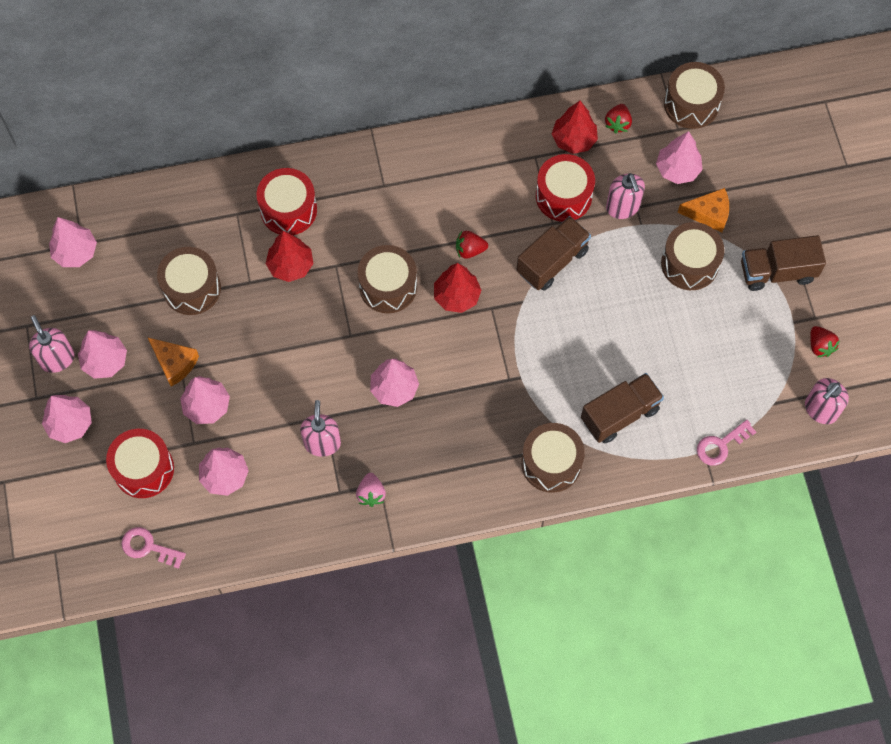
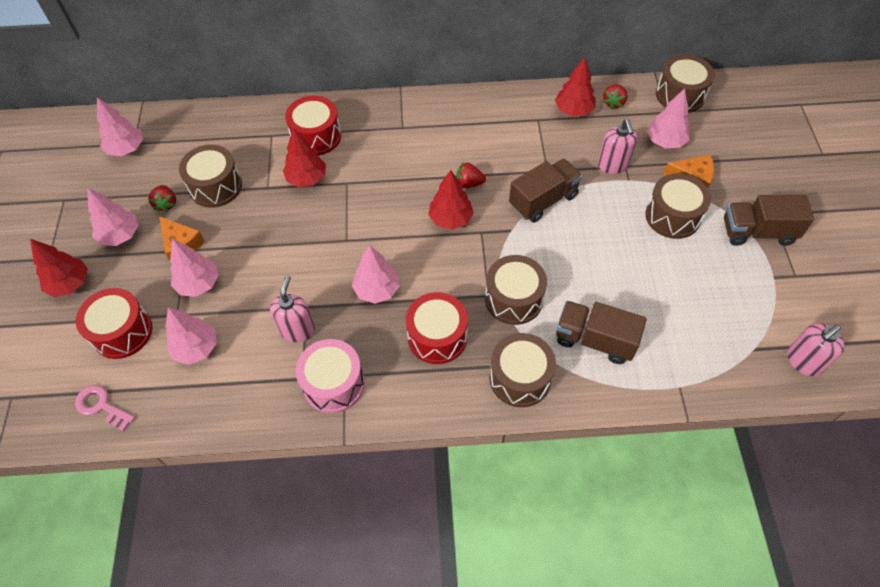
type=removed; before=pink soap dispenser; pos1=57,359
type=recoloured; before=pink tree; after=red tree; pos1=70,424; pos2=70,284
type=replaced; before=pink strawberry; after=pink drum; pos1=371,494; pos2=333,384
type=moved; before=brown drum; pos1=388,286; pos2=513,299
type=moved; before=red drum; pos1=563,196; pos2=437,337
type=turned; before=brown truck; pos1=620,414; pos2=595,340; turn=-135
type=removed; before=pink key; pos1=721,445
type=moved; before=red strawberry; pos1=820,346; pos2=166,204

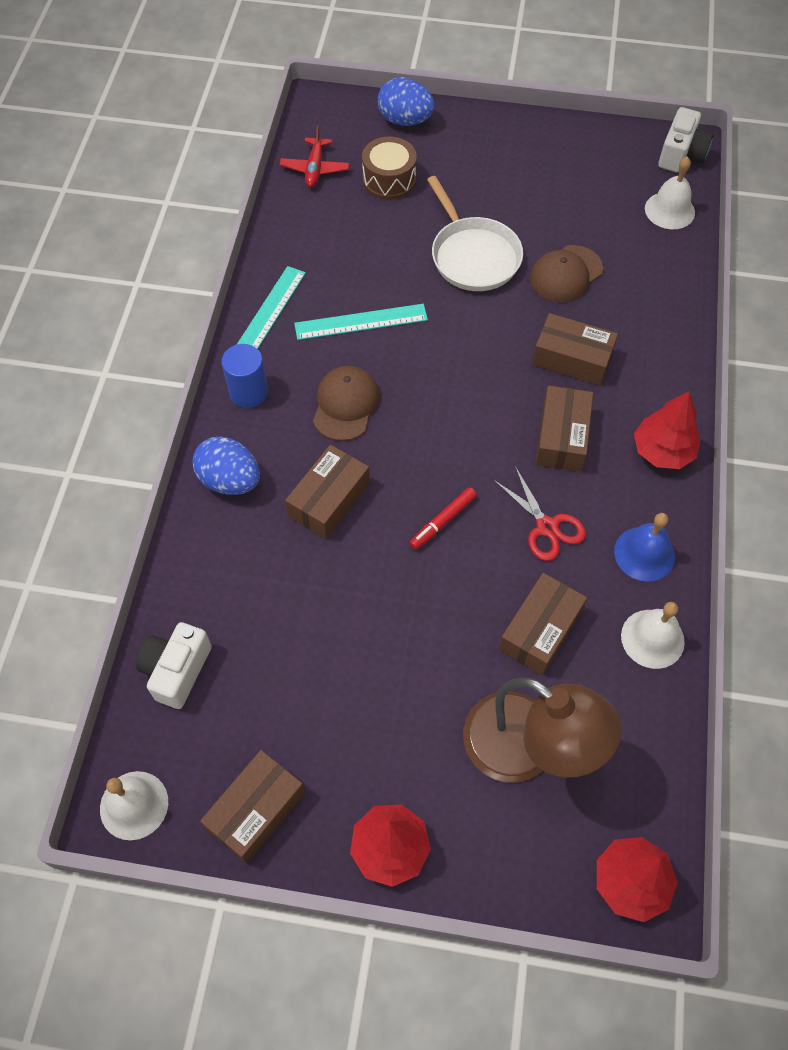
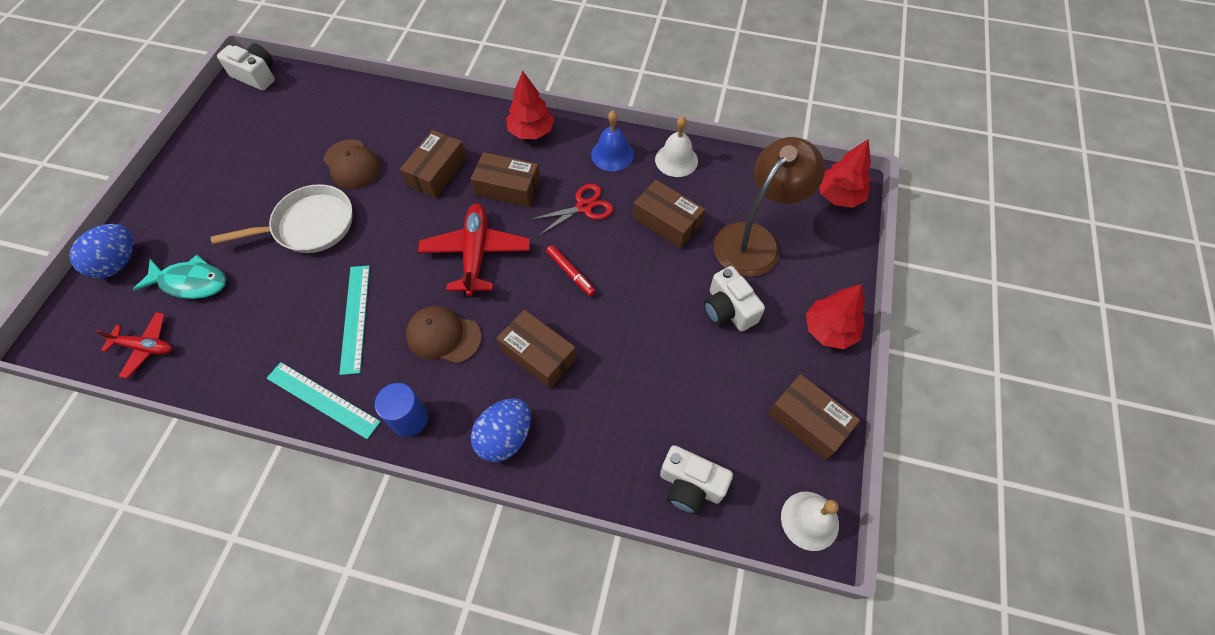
type=replaced; before=brown drum; after=turquoise fish; pos1=389,180; pos2=191,282
type=removed; before=white bell; pos1=669,210
type=added; after=red plane; pos2=476,254
type=added; after=white camera; pos2=728,309

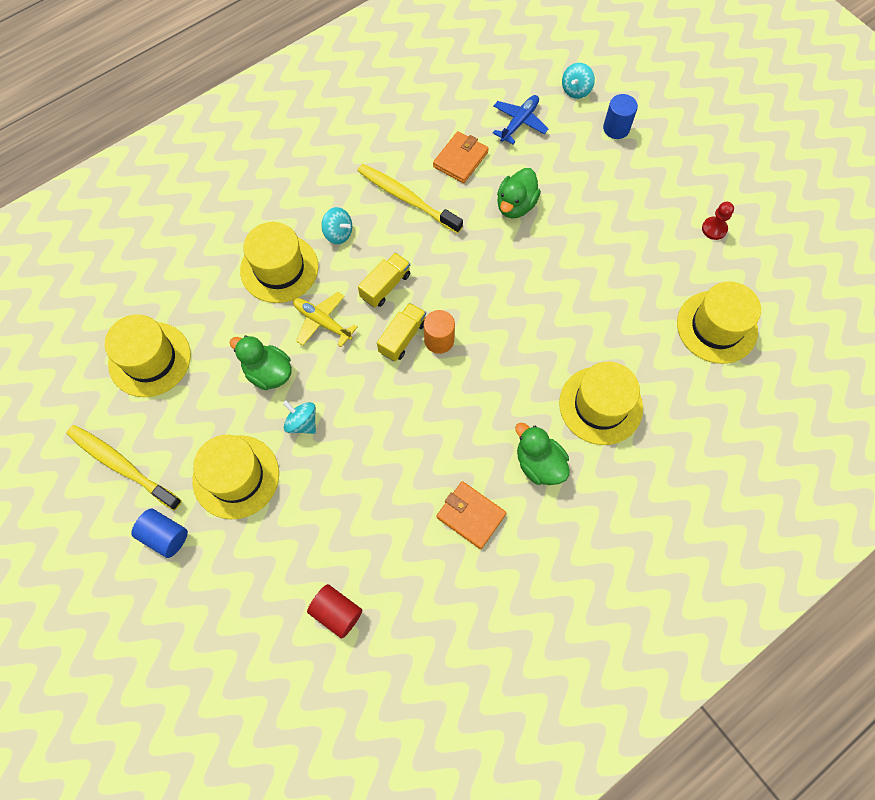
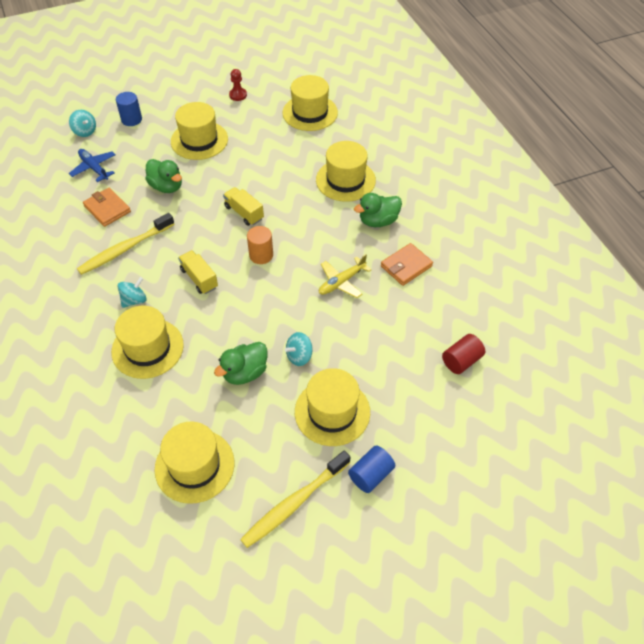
type=moved; before=yellow plane; pos1=322,322; pos2=342,282
type=moved; before=yellow truck; pos1=402,337; pos2=244,213
type=added; after=yellow hat; pos2=199,140

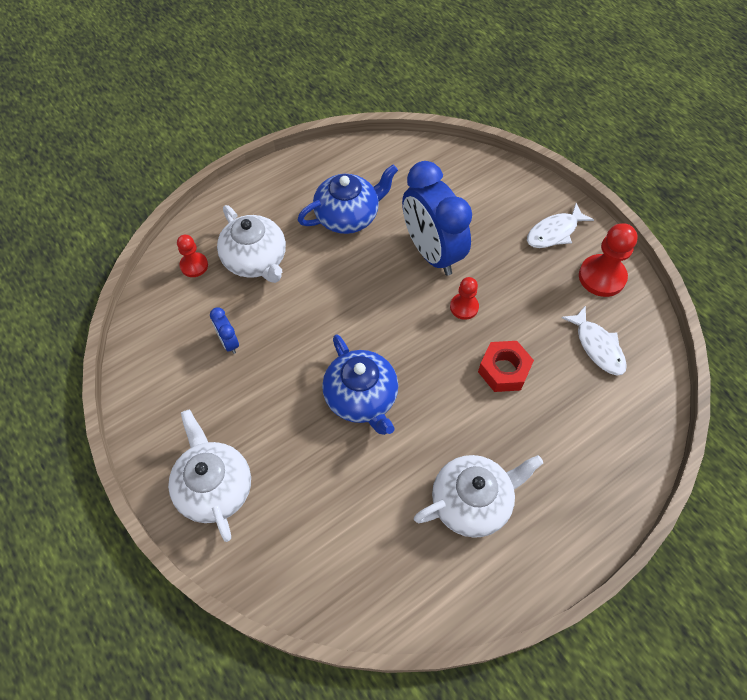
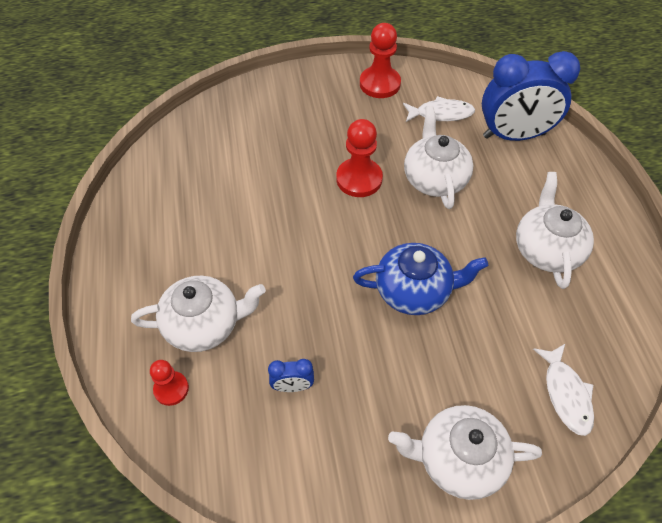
type=removed; before=blue teapot; pos1=348,216
type=moved; before=blue clock; pos1=431,252; pos2=514,136
type=resized; before=red pawn; pos1=464,307; pos2=359,179; scale=1.67
type=replaced; before=red nut; after=white teapot; pos1=504,370; pos2=434,178
type=moved; before=white fish; pos1=554,232; pos2=565,394

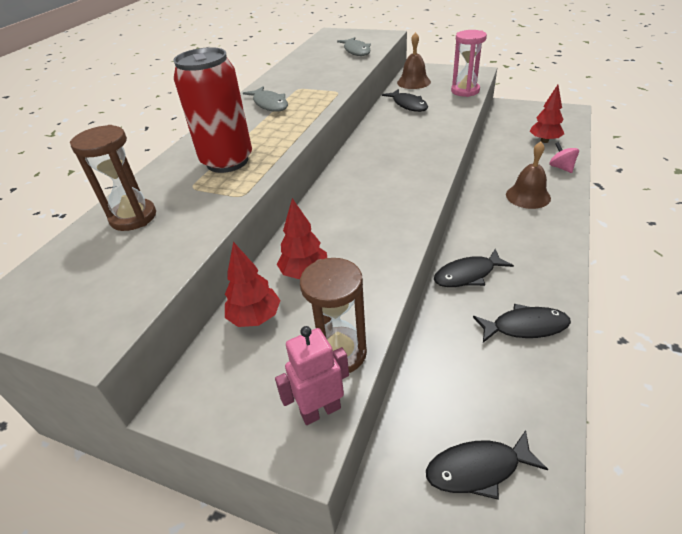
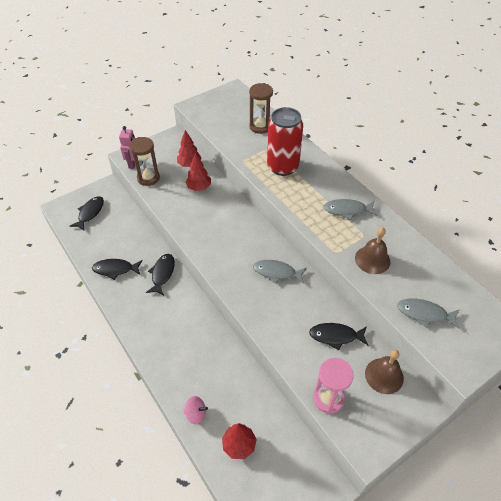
type=turned; before=black fish; pos1=525,327; pos2=115,269; turn=60
type=moved; before=brown bell; pos1=528,196; pos2=372,259
type=added; after=grey fish; pos2=277,272

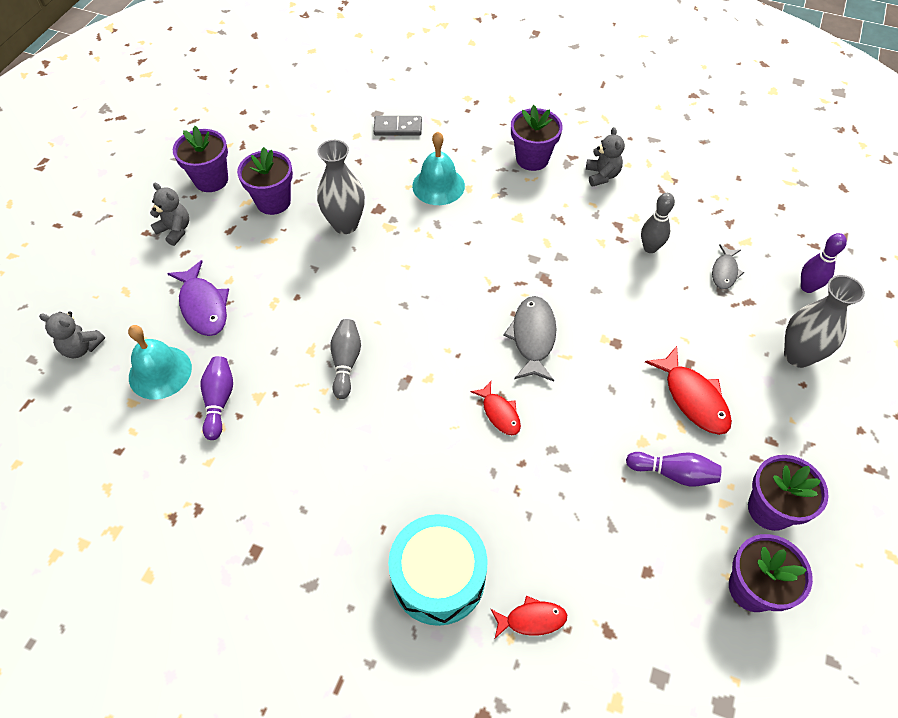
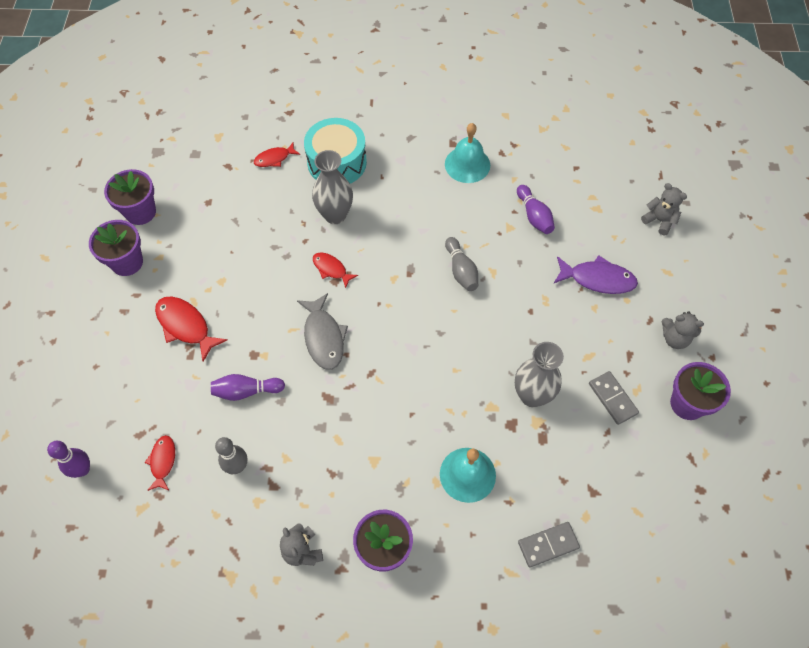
type=turned; before=grey teddy bear; pos1=82,347; pos2=659,220; turn=45
type=moved; before=turquoise bell; pos1=160,372; pos2=467,164
type=turned; before=purple fish; pos1=203,306; pos2=598,279; turn=150
type=replaced; before=purple flower pot; after=grey domino; pos1=273,202; pos2=612,398
type=moved; before=purple bowling pin; pos1=673,473; pos2=246,391
type=recoloured; before=grey fish; after=red fish; pos1=724,272; pos2=163,461
type=moved; before=grey vase; pos1=798,355; pos2=335,215

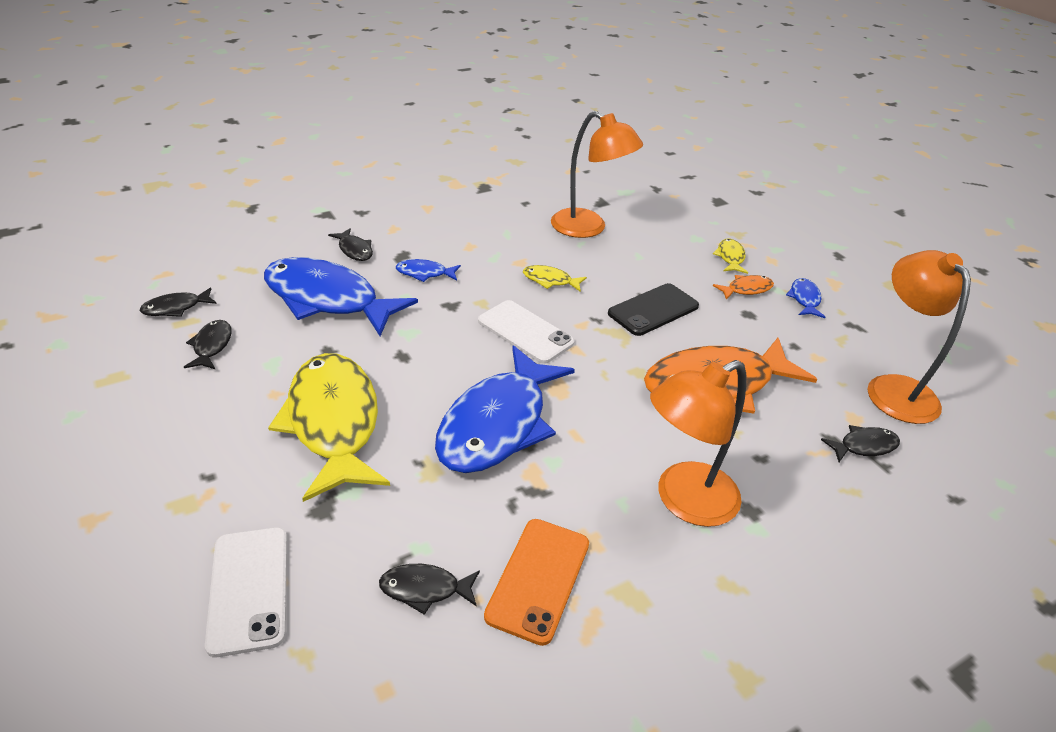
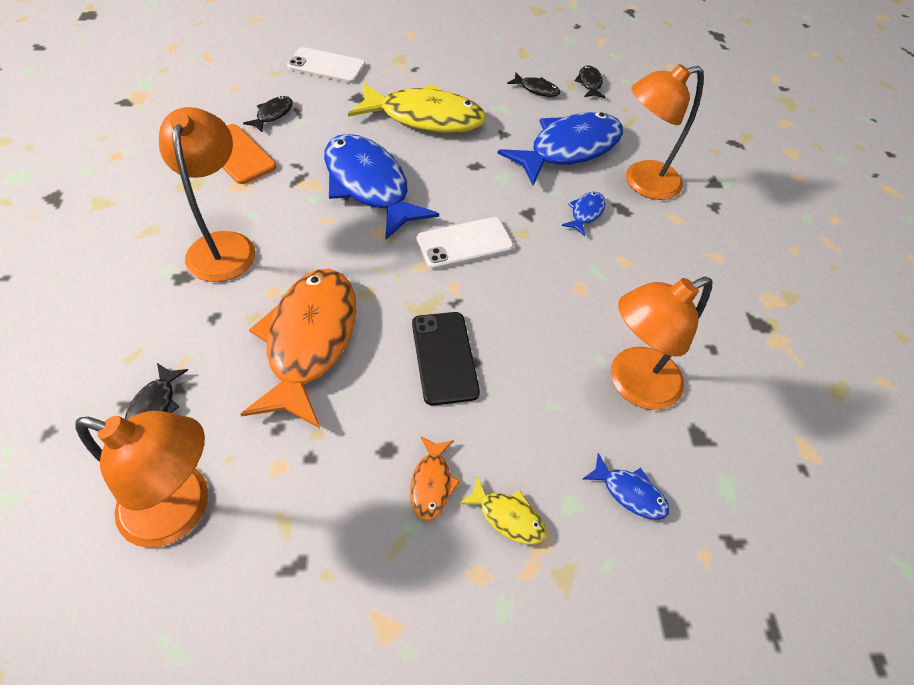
type=replaced; before=black fish; after=orange lamp; pos1=354,250; pos2=641,182
type=removed; before=yellow fish; pos1=550,281
type=moved; before=blue fish; pos1=804,299; pos2=629,492

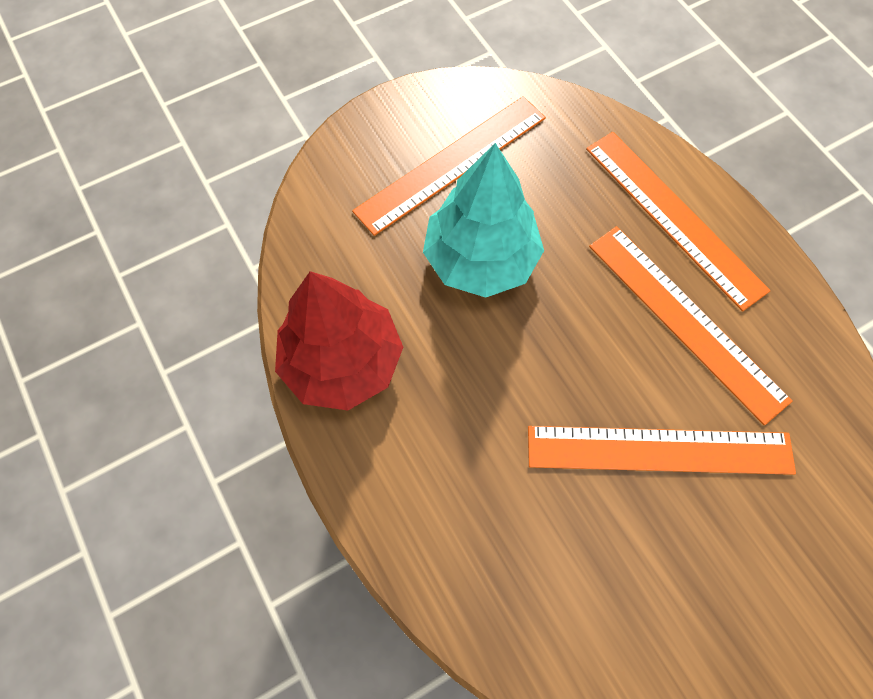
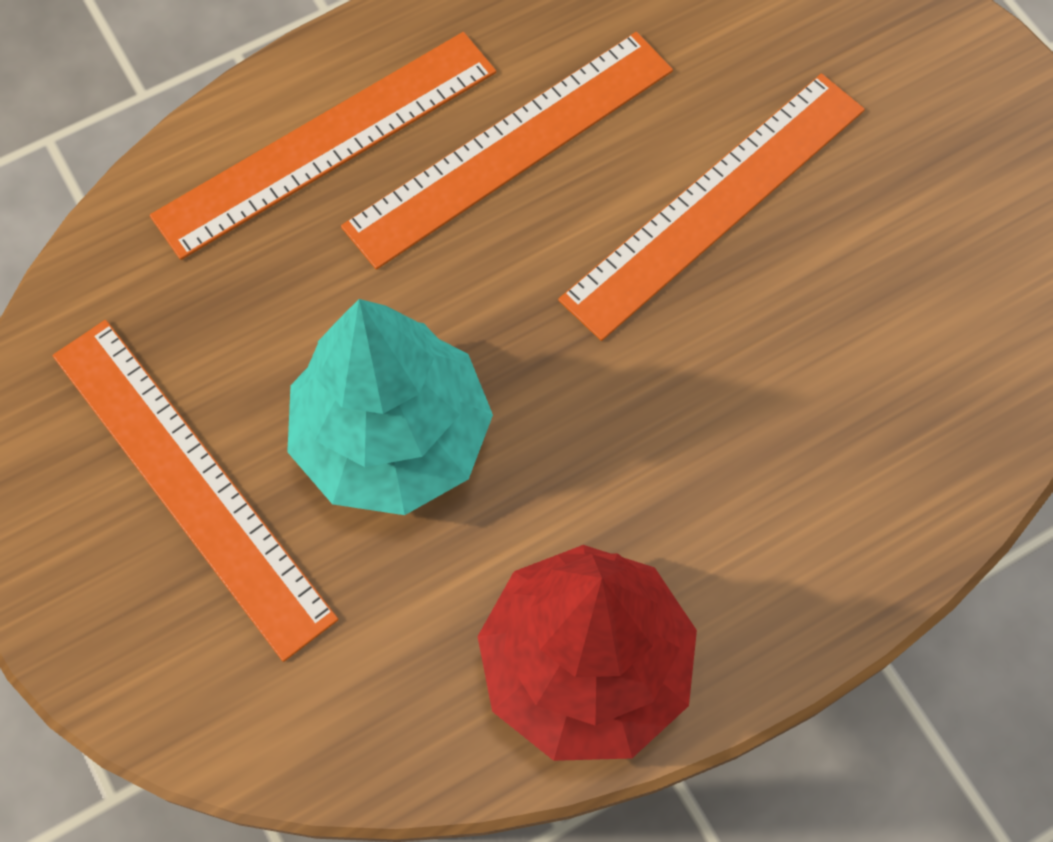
type=turned; before=orange ruler; pos1=659,450; pos2=715,203; turn=45

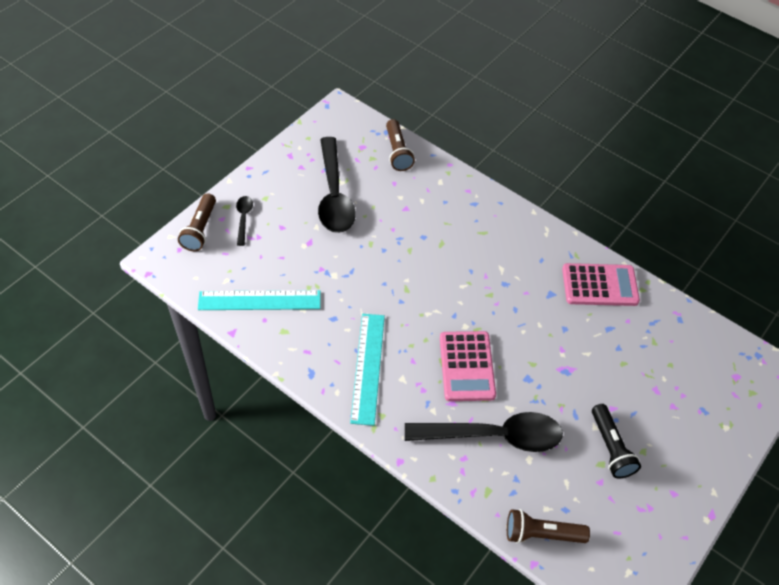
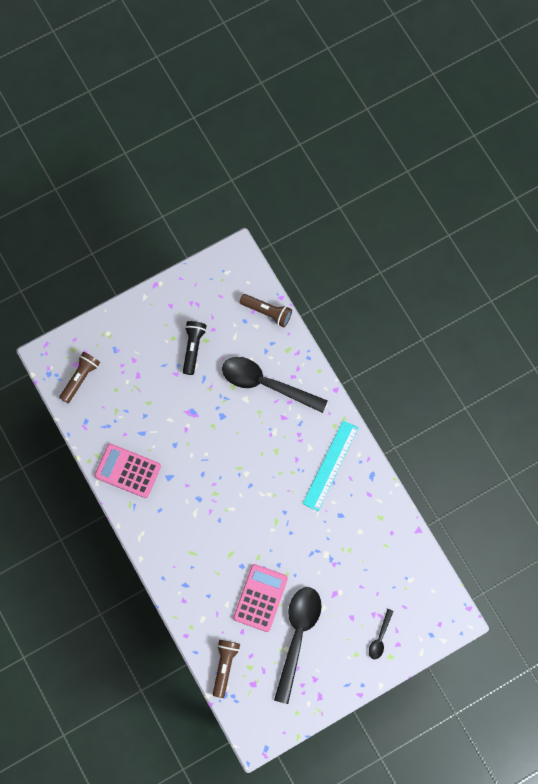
type=moved; before=brown flashlight; pos1=200,229; pos2=80,378
type=removed; before=turquoise ruler; pos1=259,300
type=moved; before=pink calculator; pos1=467,366; pos2=260,598

